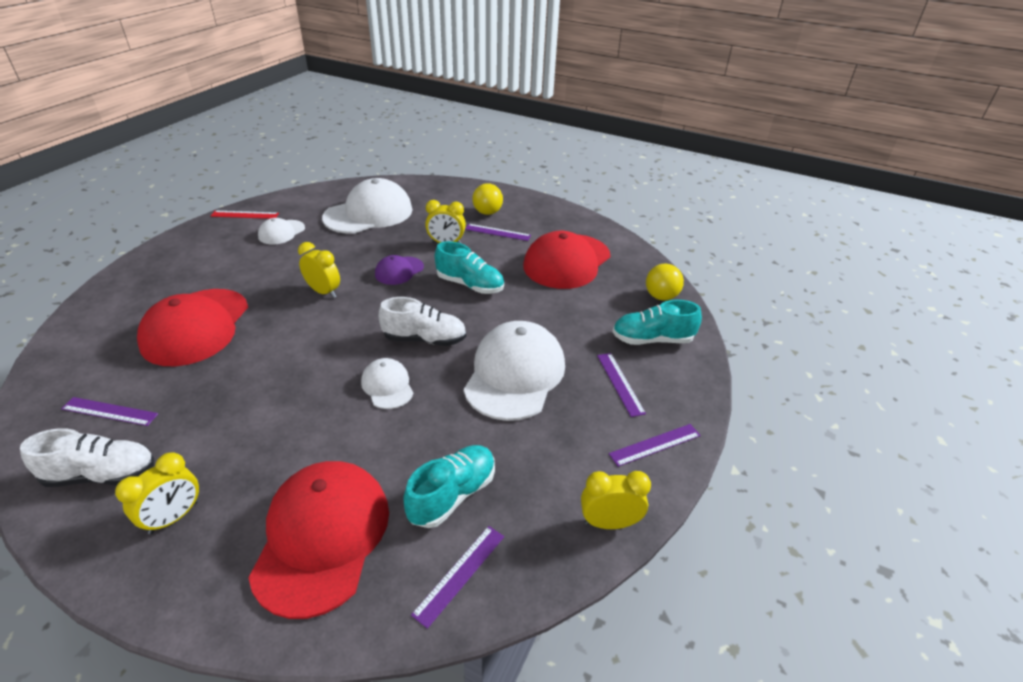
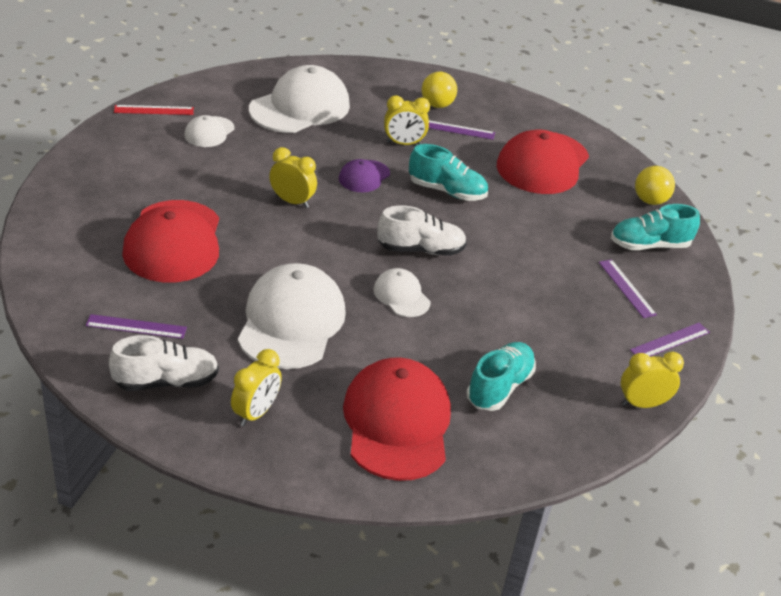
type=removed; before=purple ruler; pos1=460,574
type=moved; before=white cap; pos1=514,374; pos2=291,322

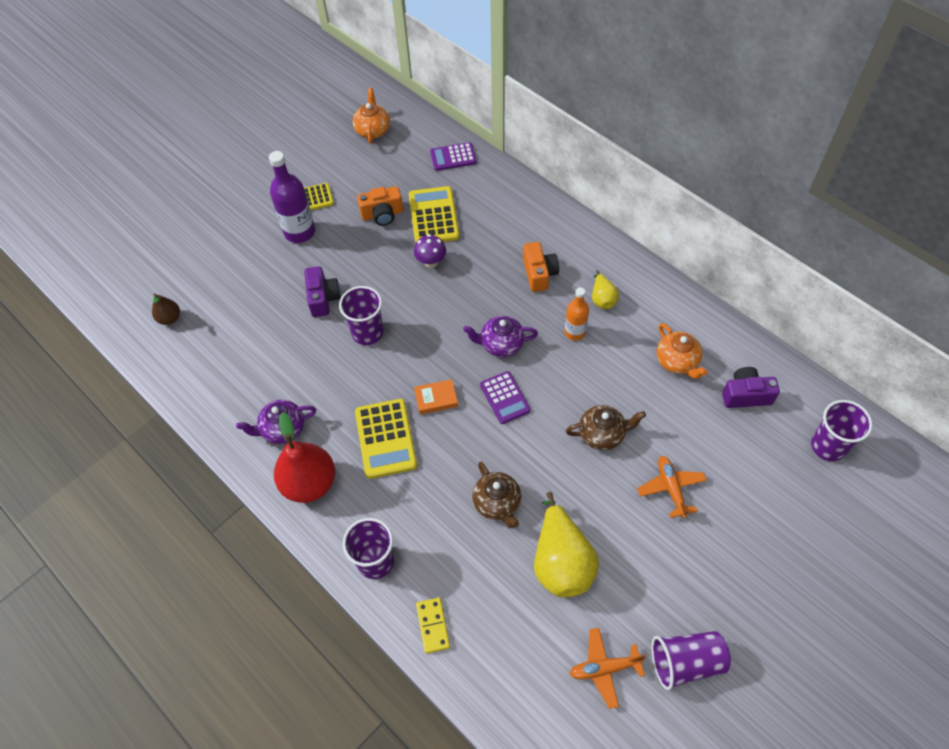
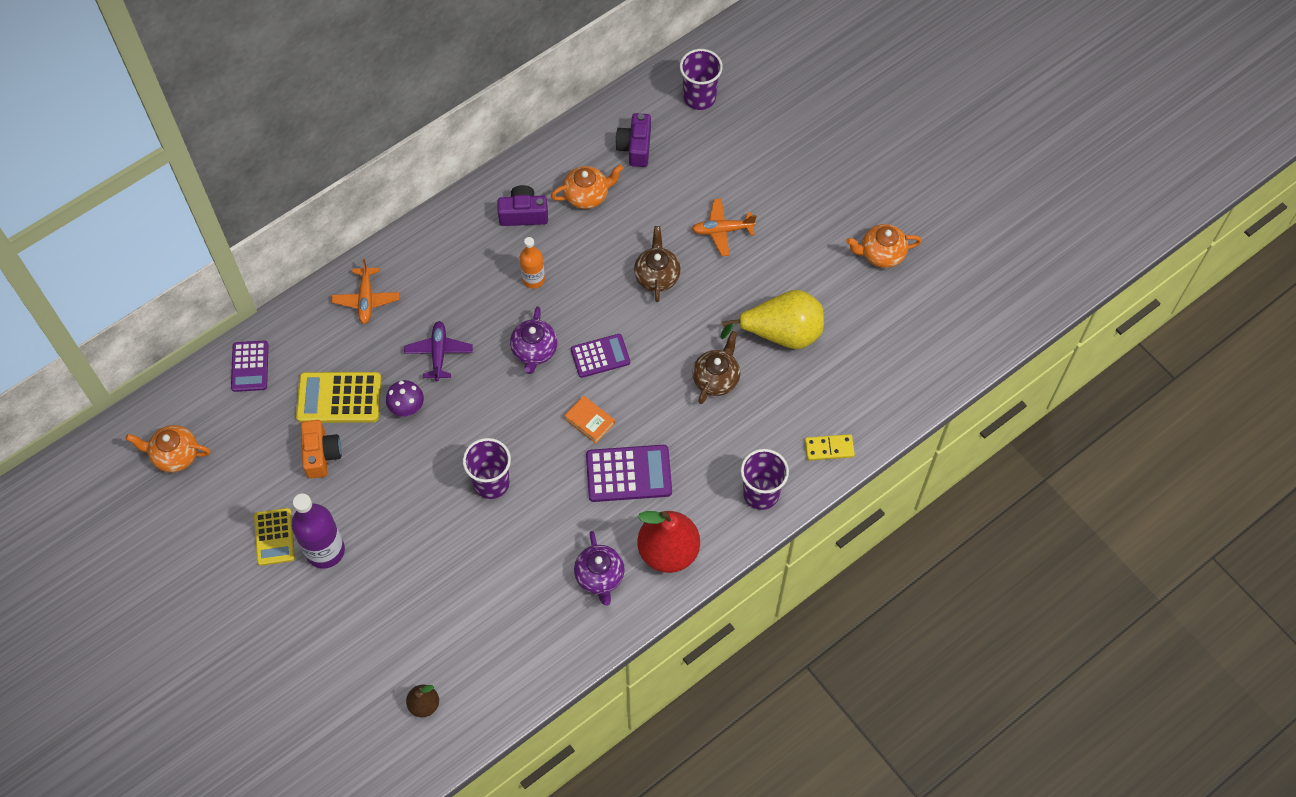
type=moved; before=purple camera; pos1=323,298; pos2=523,214
type=recoloured; before=yellow calculator; after=purple calculator; pos1=386,438; pos2=628,474
type=turned; before=orange book; pos1=436,399; pos2=589,421; turn=-45
type=turned; before=brown teapot; pos1=497,503; pos2=716,378; turn=-45
type=removed; before=orange camera; pos1=539,274
type=moved; before=orange plane; pos1=604,668; pos2=366,299
type=removed; before=yellow pear; pos1=602,299
type=replaced; before=purple cup; after=orange teapot; pos1=686,662; pos2=881,254
type=added; after=purple plane; pos2=439,353

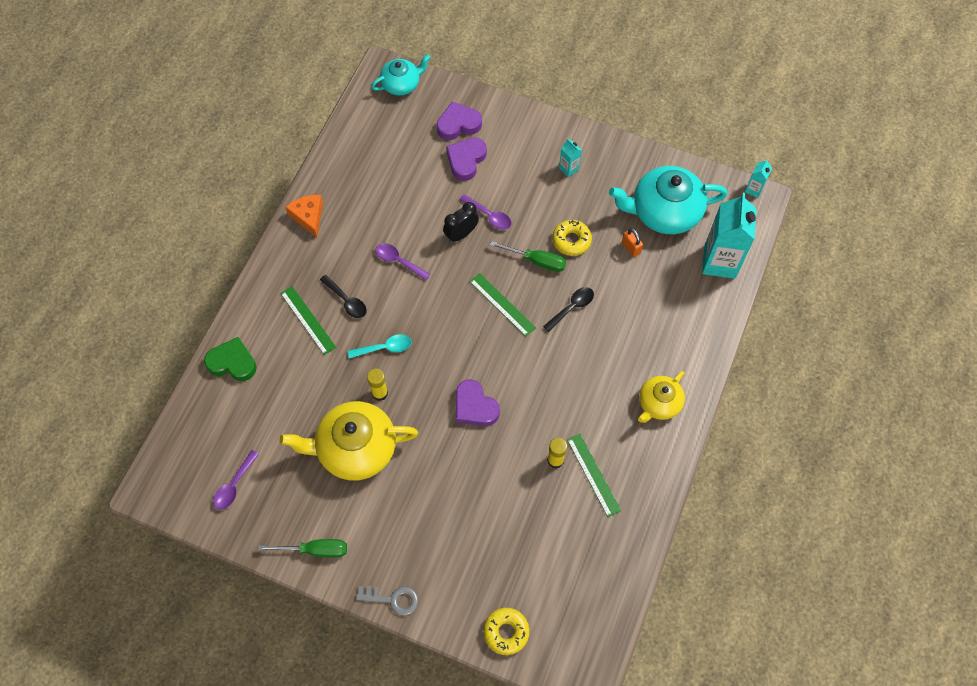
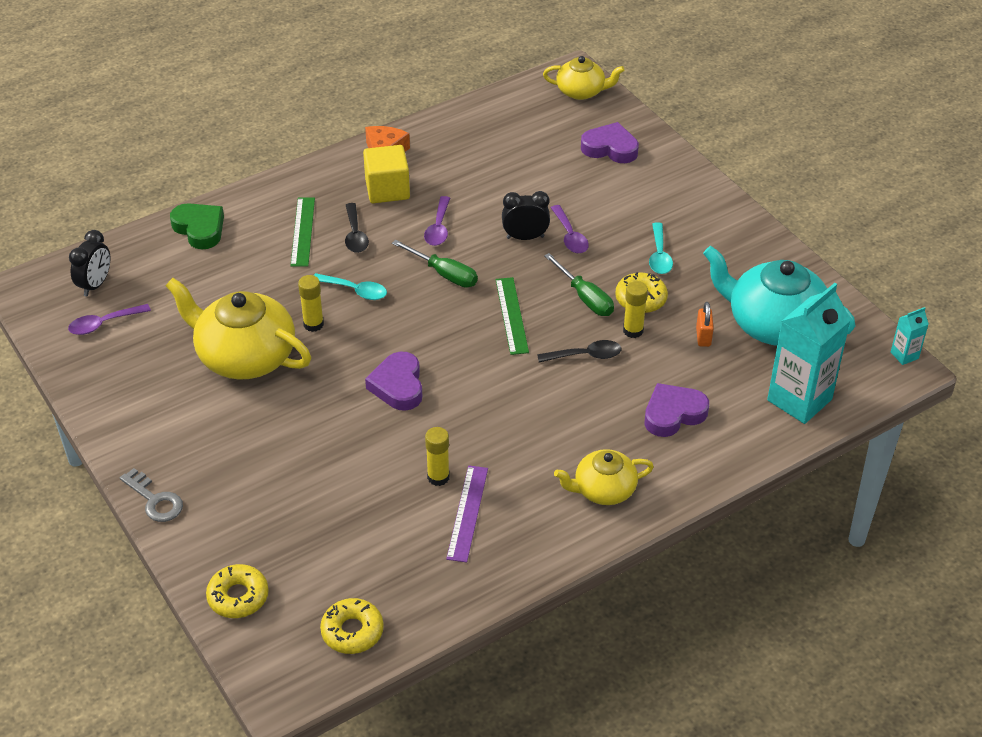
type=moved; before=green screwdriver; pos1=315,550; pos2=444,274
type=recoloured; before=turquoise teapot; after=yellow teapot; pos1=401,84; pos2=581,91
type=turned; before=purple spoon; pos1=398,261; pos2=438,228; turn=-150
type=moved; before=purple heart; pos1=466,160; pos2=673,414
type=removed; before=turquoise carton; pos1=568,168
type=recoloured; before=green ruler; after=purple ruler; pos1=593,474; pos2=467,513
type=added; after=black clock; pos2=95,285
type=added; after=yellow donut; pos2=352,631
type=added; after=yellow cube; pos2=387,189
type=added; after=yellow glue stick; pos2=633,330
type=added; after=turquoise spoon; pos2=659,255

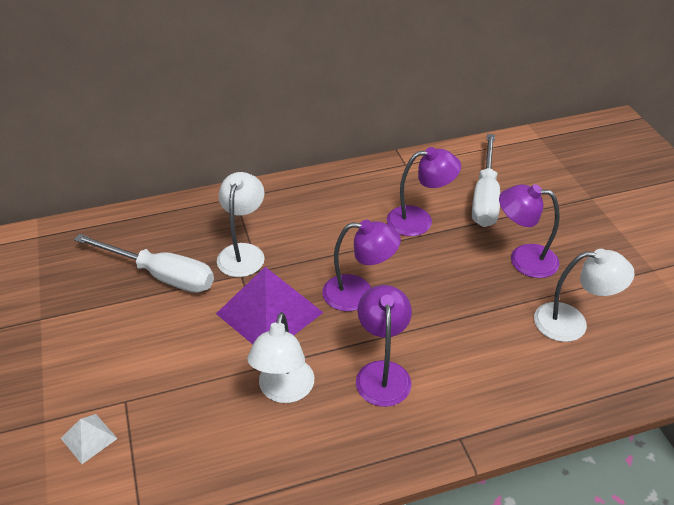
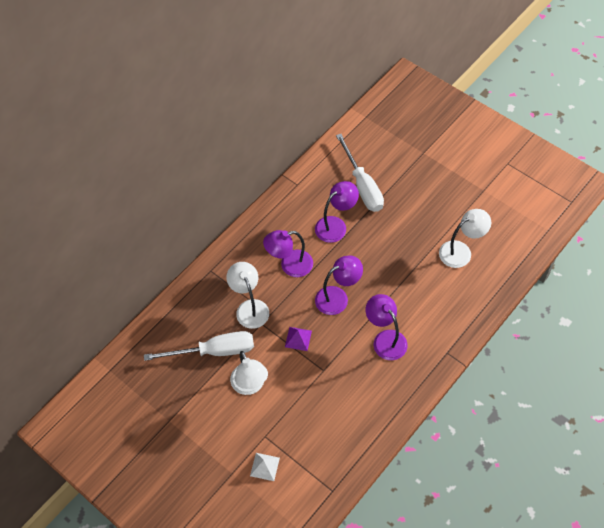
type=resized; before=purple pyramid; pos1=269,313; pos2=298,338; scale=0.46
type=moved; before=white lamp; pos1=284,391; pos2=250,386
type=moved; before=purple lamp; pos1=523,259; pos2=290,265

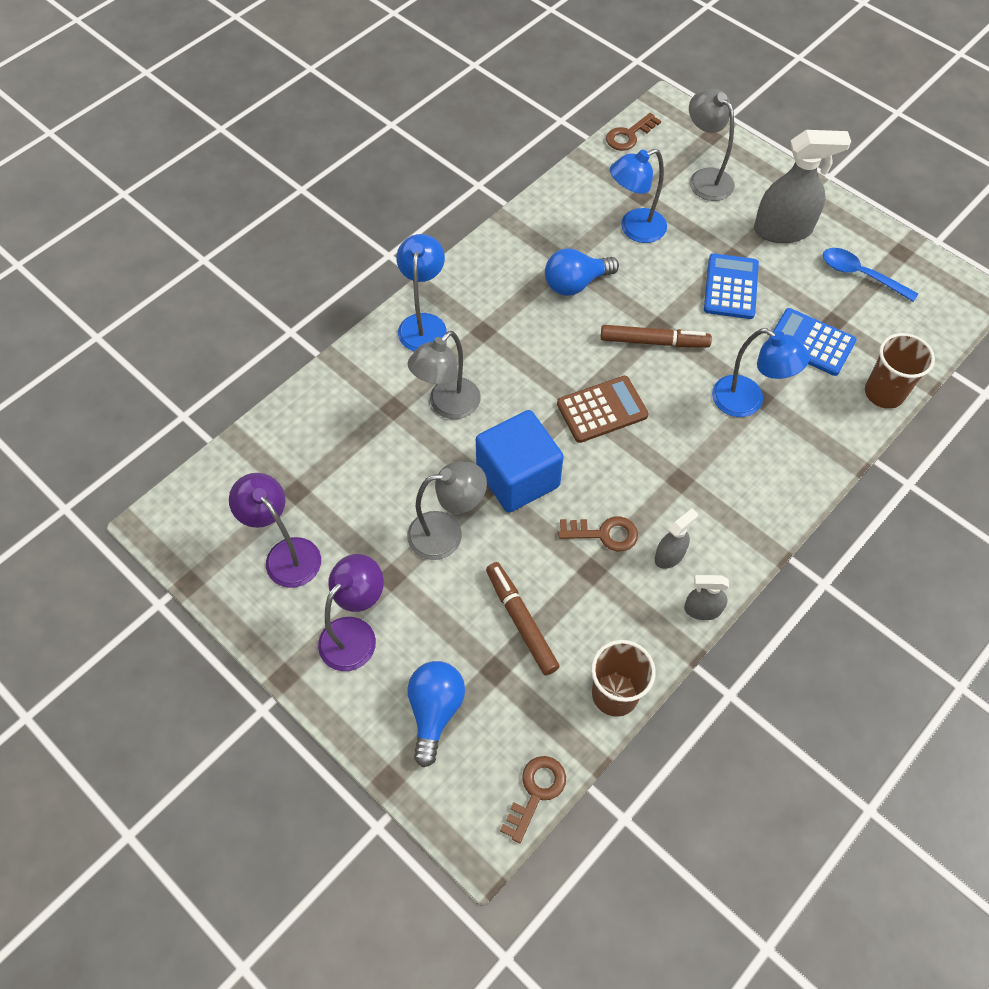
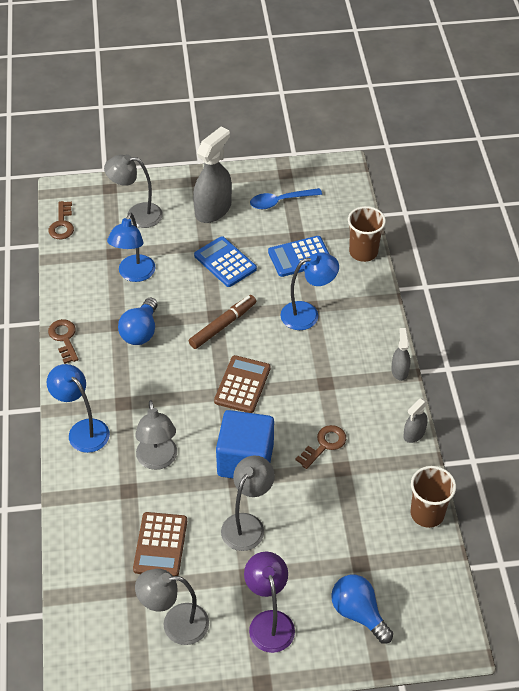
type=recoloured; before=purple lamp; after=grey lamp; pos1=286,554; pos2=175,624
type=removed; before=brown marker; pos1=521,621
type=moved; before=brown key; pos1=536,792; pos2=64,338
type=moved; before=grey spray bottle; pos1=669,555; pos2=399,370
type=added; after=brown calculator; pos2=160,545

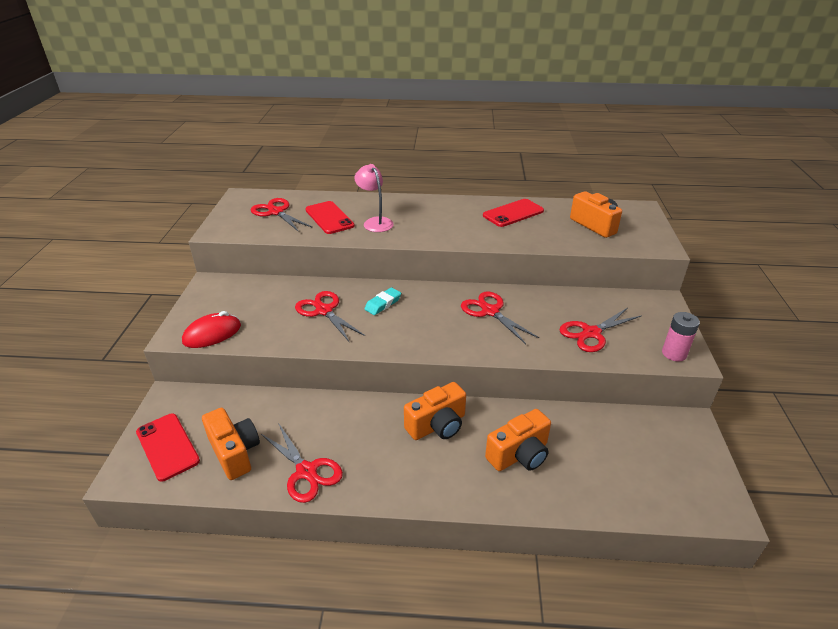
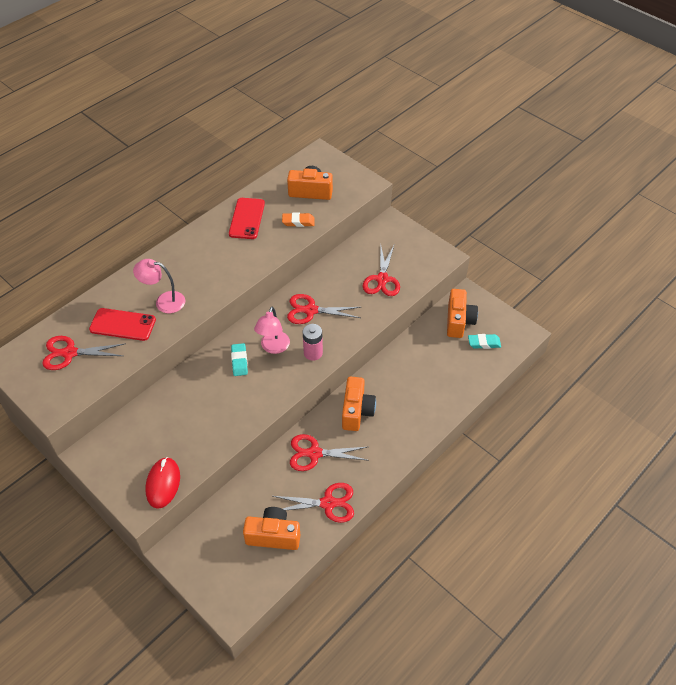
type=removed; before=red phone; pos1=167,446
type=moved; before=red scissors; pos1=324,311; pos2=314,453
type=moved; before=orange camera; pos1=519,455; pos2=458,321
type=moved; before=pink battery; pos1=674,353; pos2=313,353
type=added; after=pink lamp; pos2=273,347
type=added; after=orange eraser; pos2=298,222
type=added; after=turquoise eraser; pos2=484,343

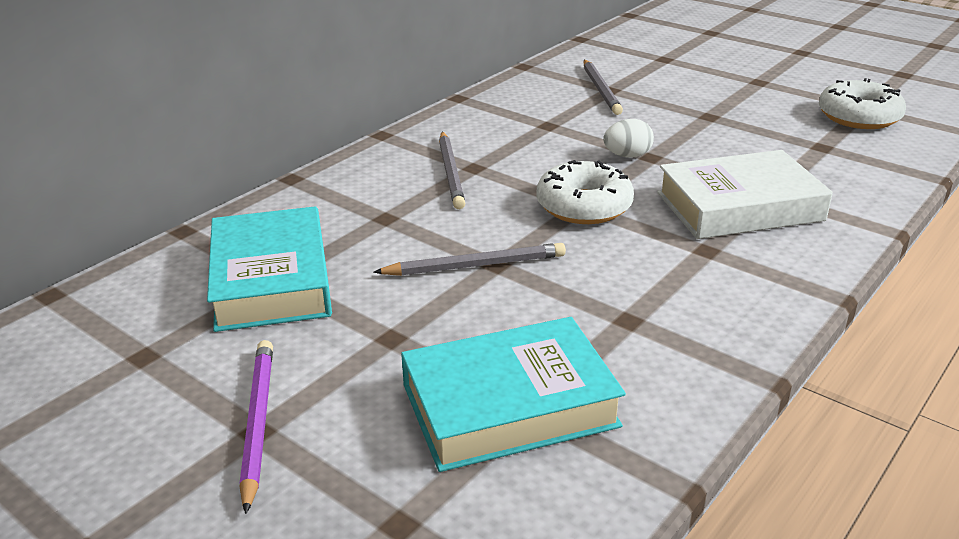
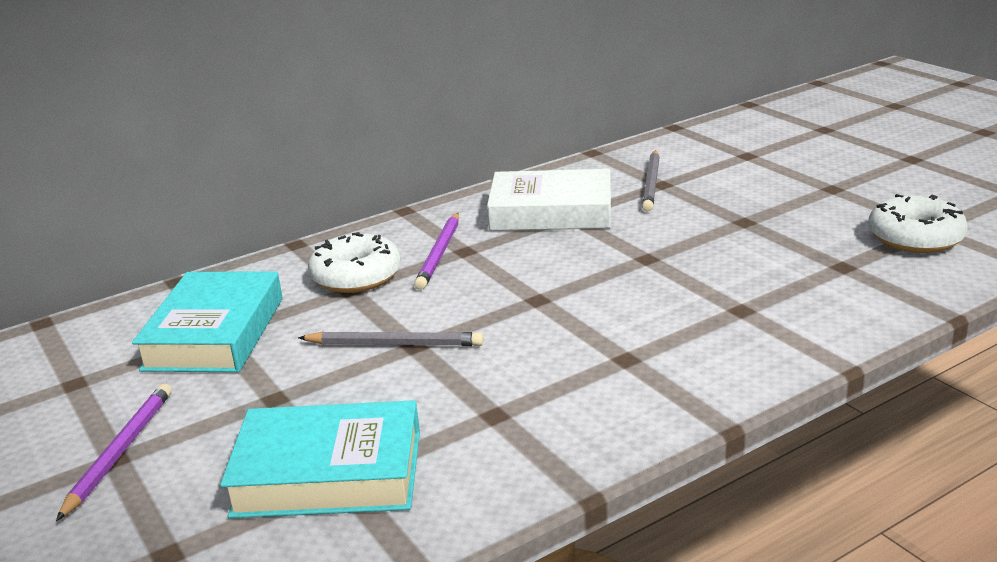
type=recoloured; before=grey pencil; after=purple pencil; pos1=450,172; pos2=439,253
type=moved; before=white donut; pos1=584,206; pos2=356,276
type=removed; before=white egg; pos1=627,156
type=moved; before=white book; pos1=739,206; pos2=551,212

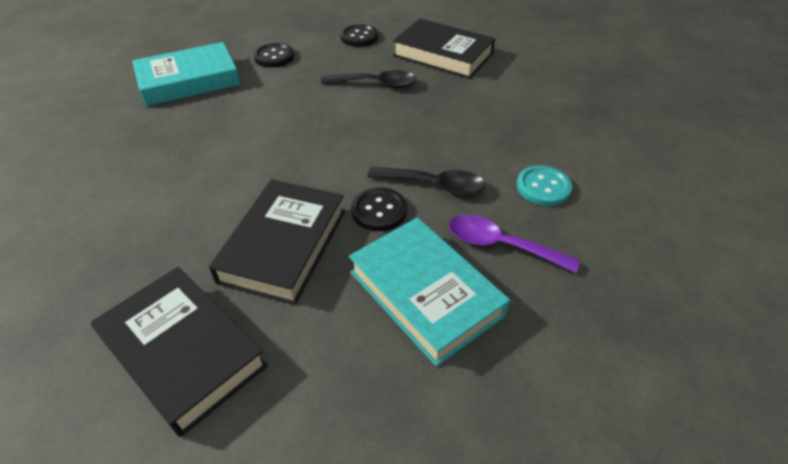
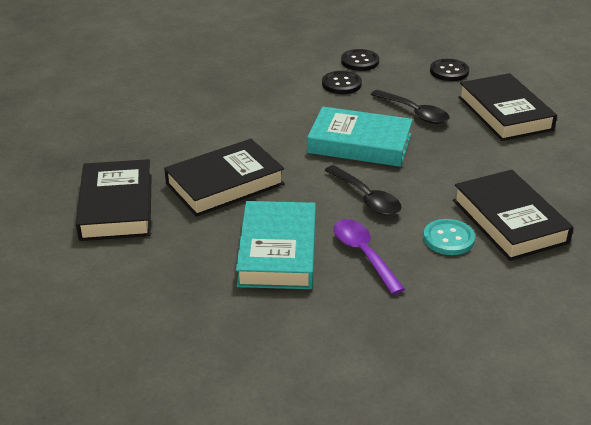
type=moved; before=turquoise book; pos1=189,80; pos2=360,143
type=moved; before=black button; pos1=379,211; pos2=341,84
type=added; after=black book; pos2=509,221

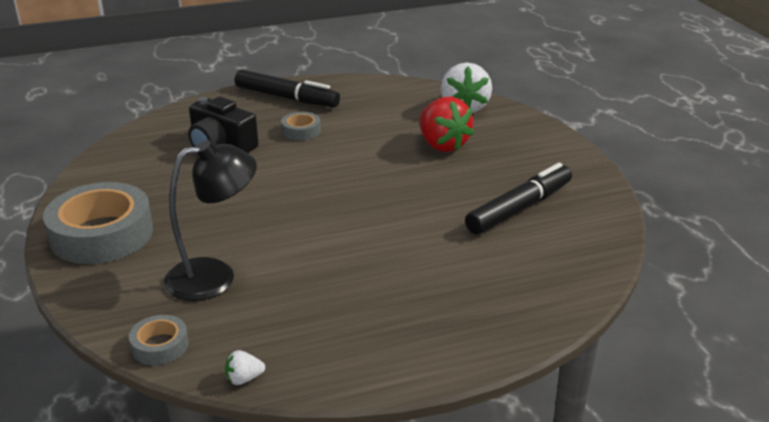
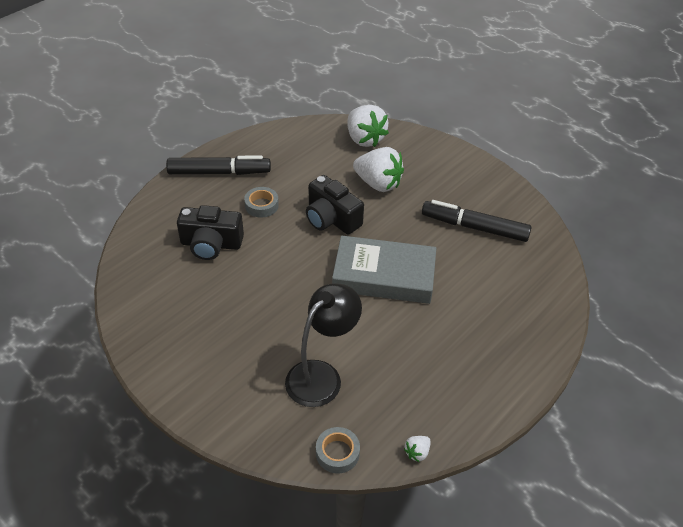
type=removed; before=grey tape; pos1=101,234
type=recoloured; before=red strawberry; after=white strawberry; pos1=442,145; pos2=378,183
type=turned; before=black marker; pos1=519,208; pos2=474,227; turn=-90
type=added; after=black camera; pos2=331,218
type=added; after=grey book; pos2=384,276

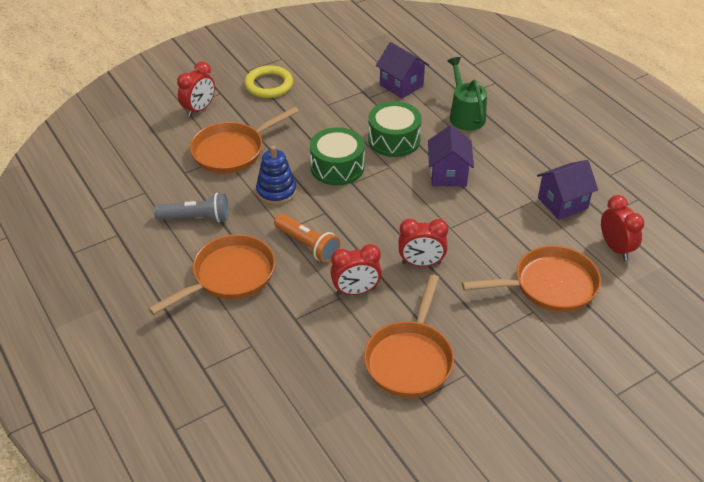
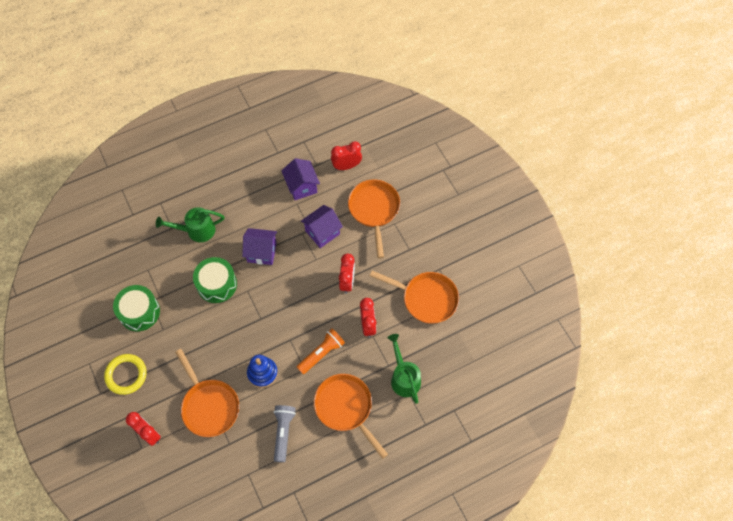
type=moved; before=green drum; pos1=337,167; pos2=139,312
type=moved; before=purple house; pos1=401,85; pos2=322,232
type=added; after=green watering can; pos2=404,377

